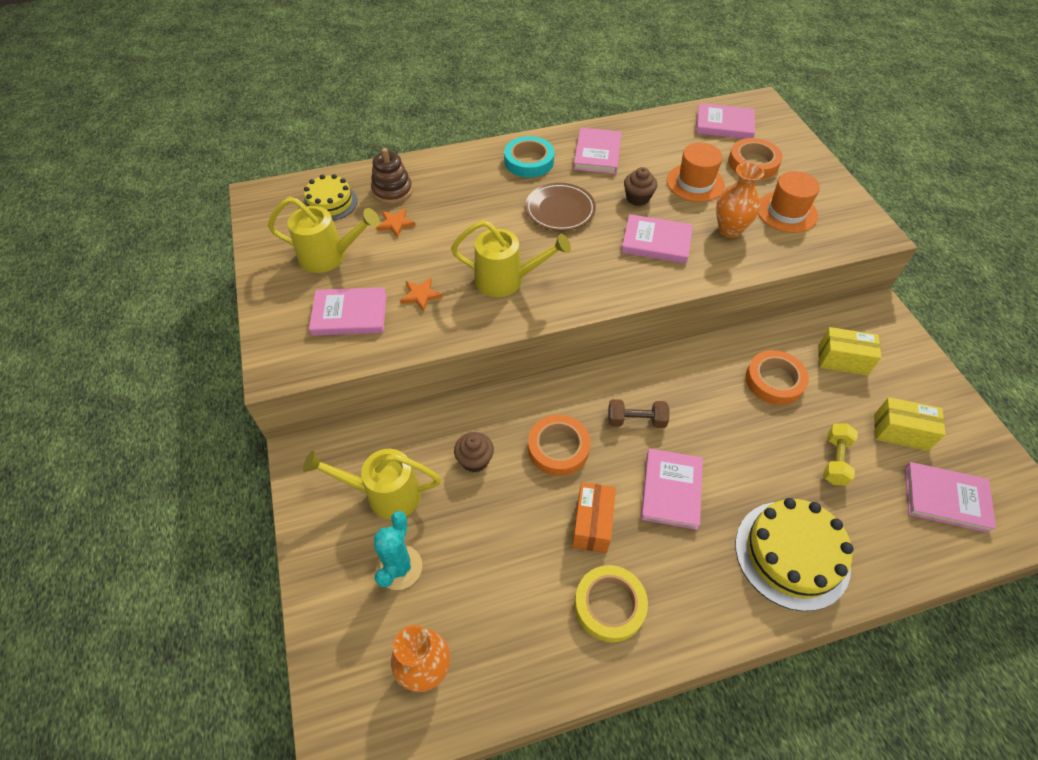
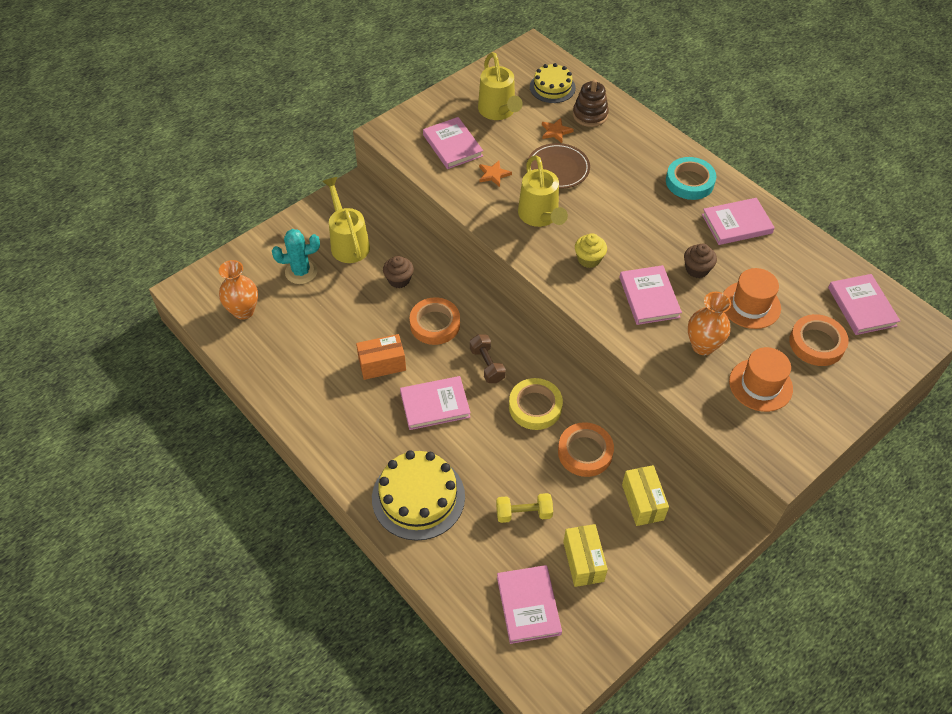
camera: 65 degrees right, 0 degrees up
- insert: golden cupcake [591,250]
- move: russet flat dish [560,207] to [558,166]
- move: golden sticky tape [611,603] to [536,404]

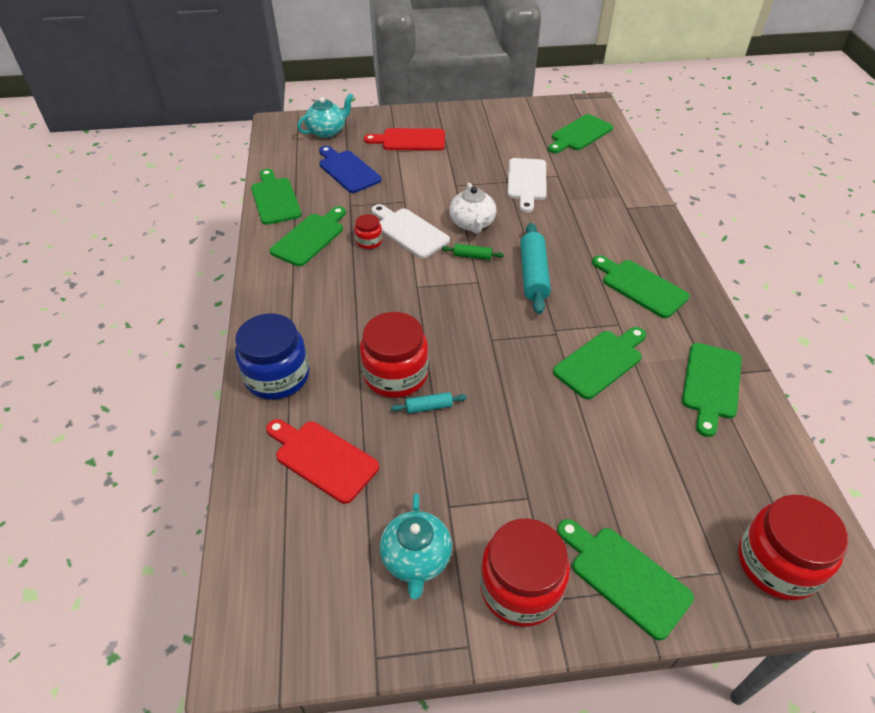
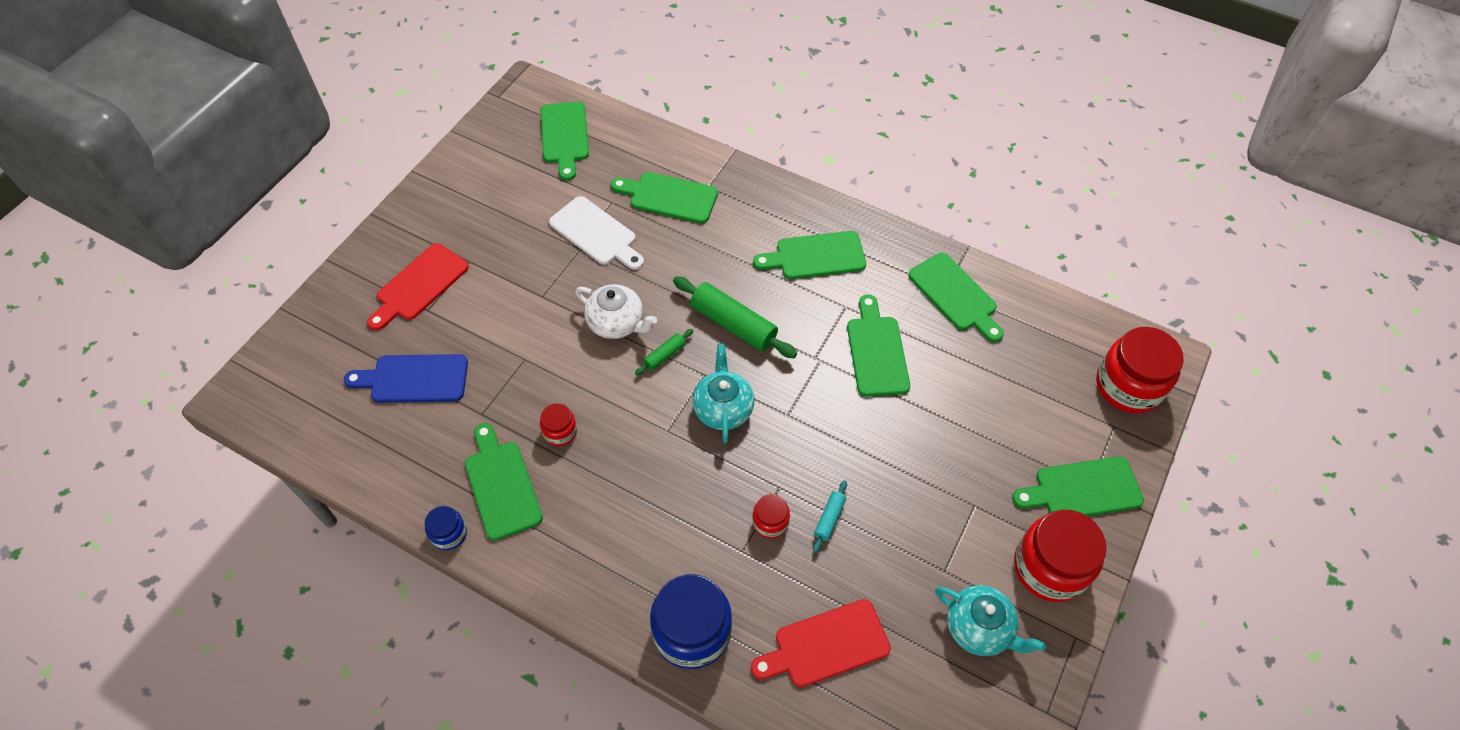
camera: 55 degrees left, 10 degrees up
- delete: white cutting board [411,231]
- insert: blue jar [445,528]
- move: emerald cutting board [276,197] to [664,198]
- move: teal teapot [325,115] to [723,393]
- recolor: teal pastry roller [535,268] to emerald pastry roller [735,317]
- resize: crimson jar [394,355] = [771,516] x0.49

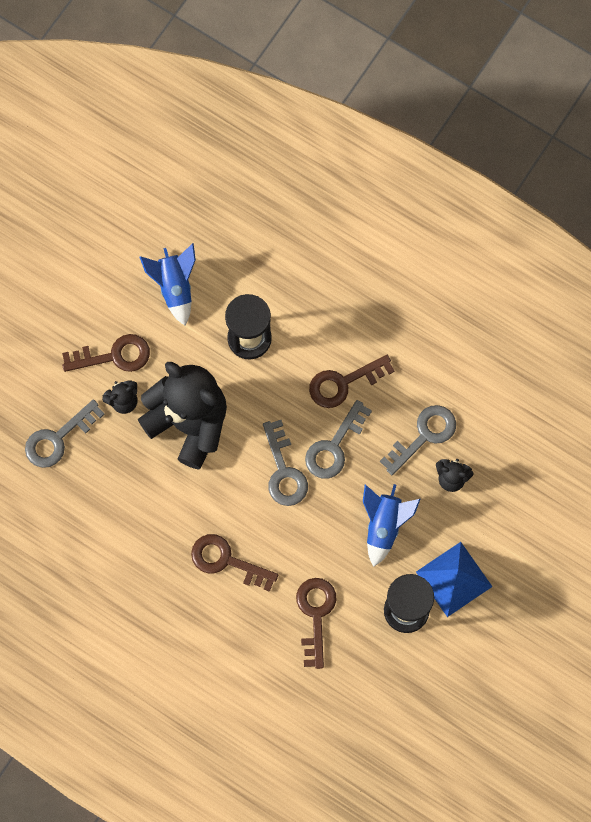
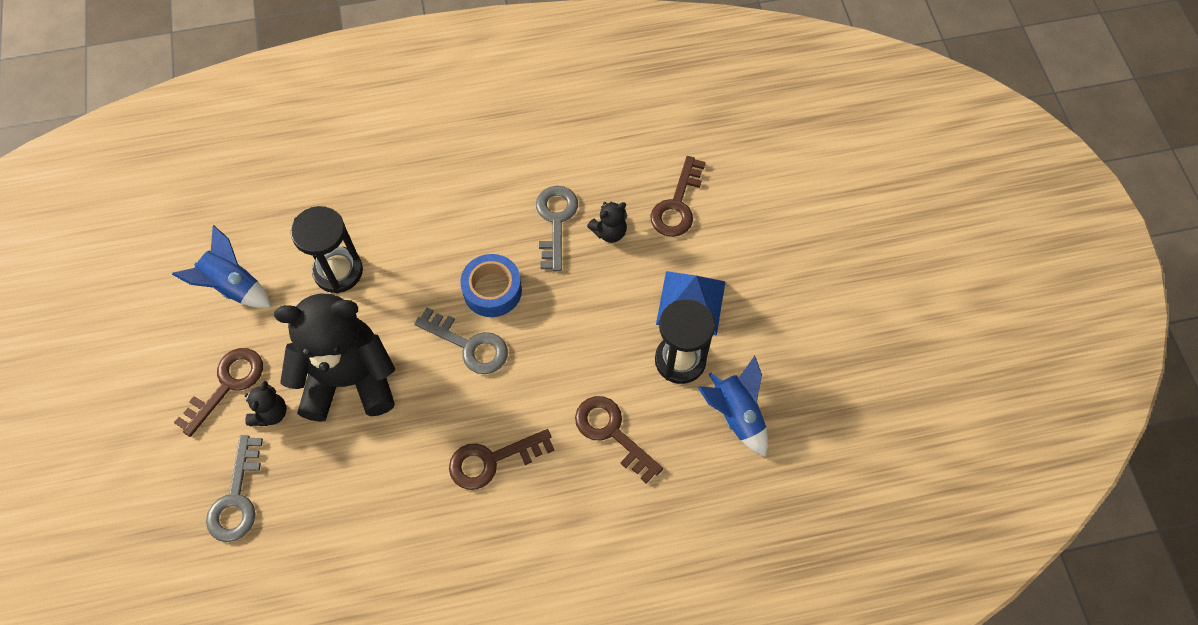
camera: 45 degrees left, 10 degrees down
- move: russet door key [351,381] to [678,196]
- move: blue spaceship [392,525] to [732,406]
- replace: gray door key [338,439] to blue sticky tape [491,285]

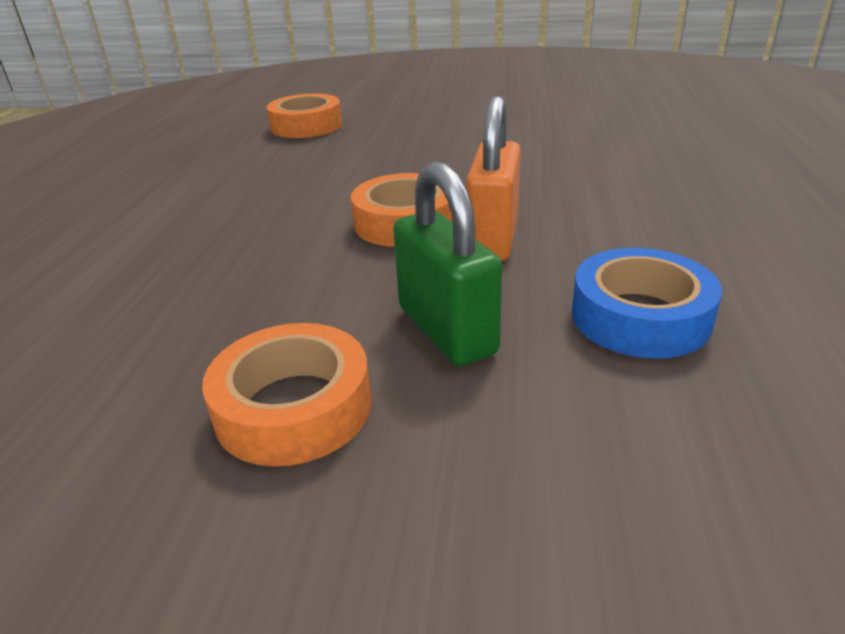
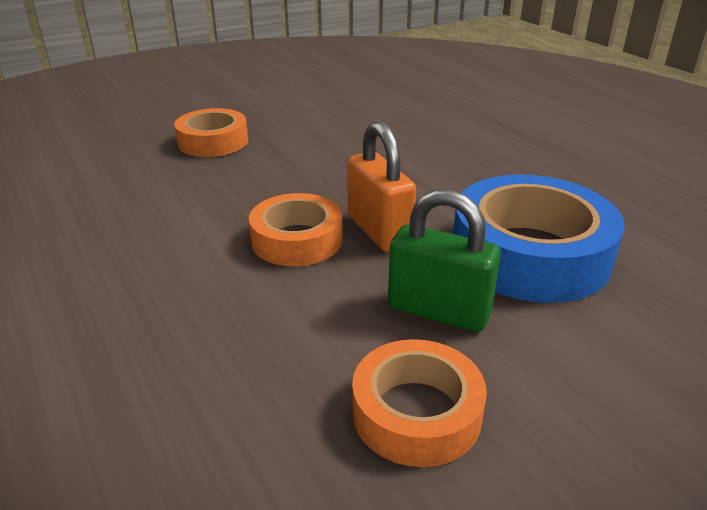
camera: 40 degrees left, 0 degrees up
- move: orange sticky tape [304,115] to [211,132]
- resize: blue sticky tape [647,303] = [539,238] x1.66

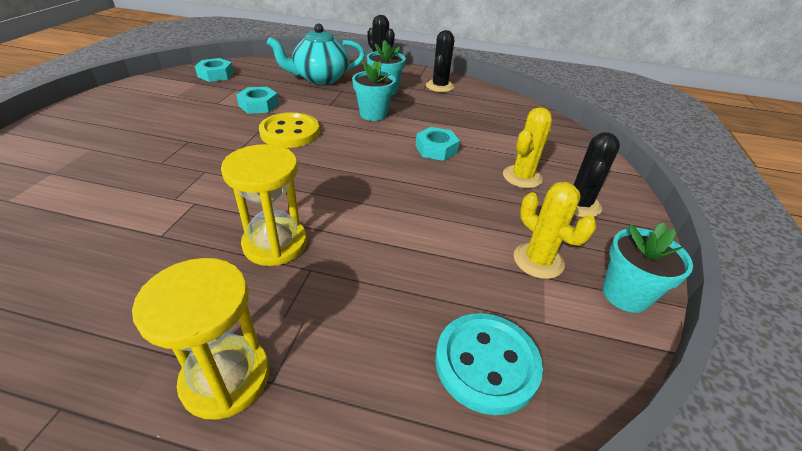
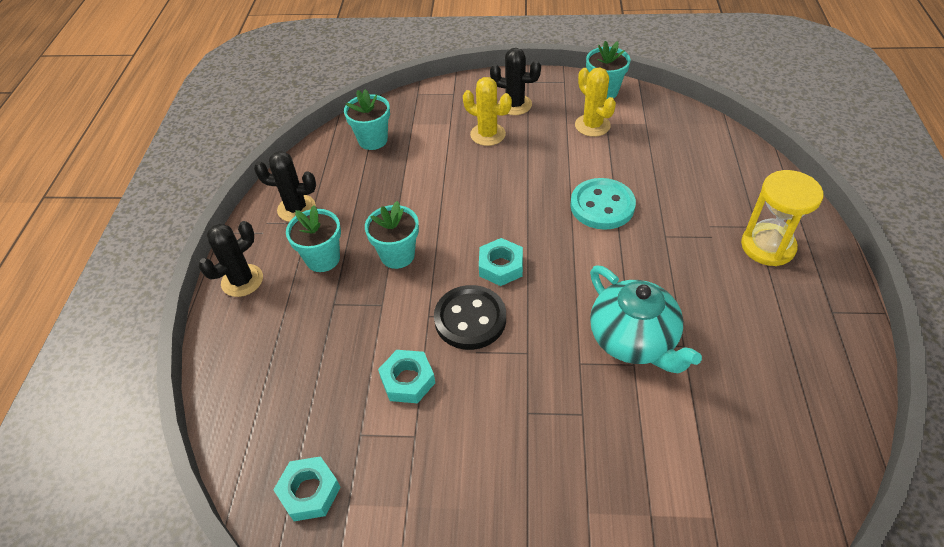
camera: 95 degrees left, 10 degrees up
- delete: golden hourglass [264,205]
- insert: teal potted plant [367,119]
- move: teal teapot [316,54] to [646,319]
- move: teal nut [438,144] to [501,262]
- move: teal shirt button [489,364] to [603,204]
- recolor: golden shirt button [289,130] to black shirt button [470,317]
- rotate: golden saguaro cactus [555,230] = [595,102] 75 degrees counterclockwise

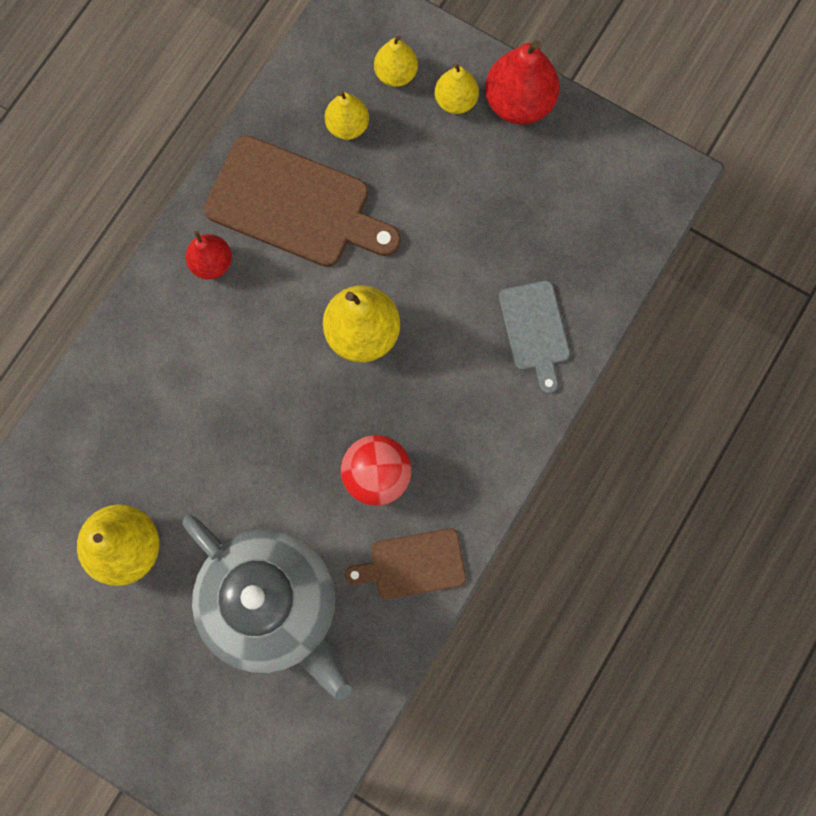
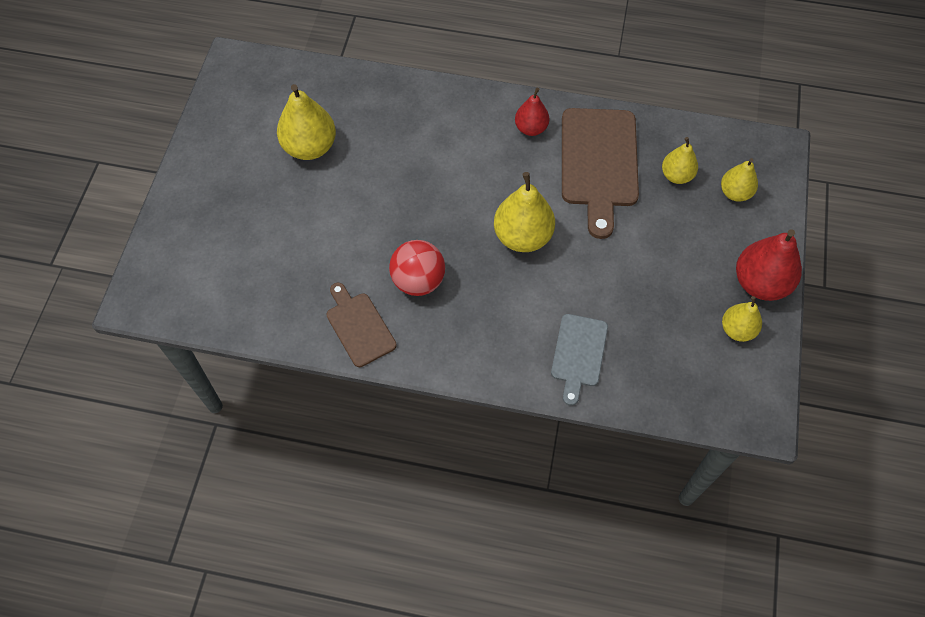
camera: 70 degrees right, 15 degrees down
- delete: gray teapot [267,607]
- move: golden pear fruit [457,88] to [742,319]
- rotate: gray cutting board [534,337] = [579,360] 45 degrees counterclockwise

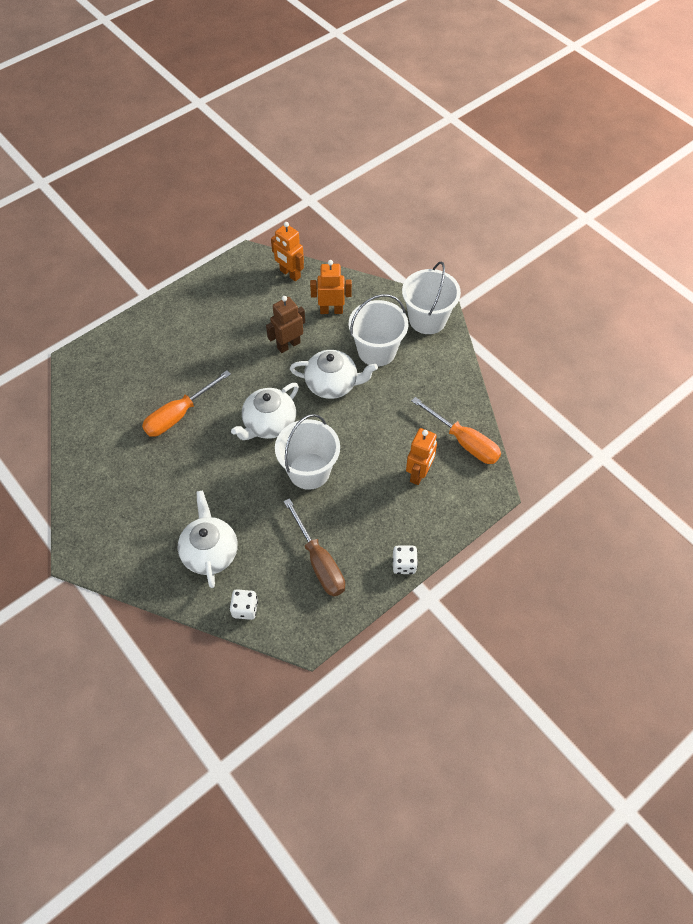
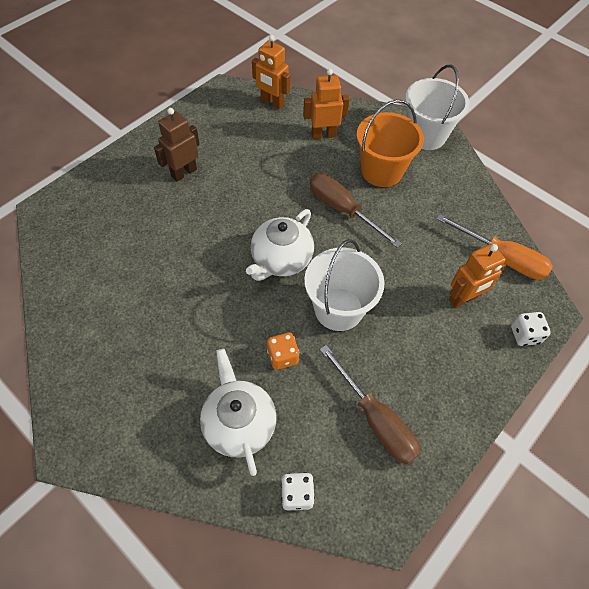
camera: 10 degrees left, 0 degrees up
- delete: orange hand screwdriver [186,403]
- insert: orange game die [283,351]
- move: russet toy robot [285,324] to [177,145]
- move: white game die [405,560] to [531,329]
- replace: white teapot [334,374] to russet hand screwdriver [356,210]
- recolor: white sand bucket [378,330] to orange sand bucket [390,143]
- rotate: orange toy robot [421,456] = [477,276] 45 degrees clockwise

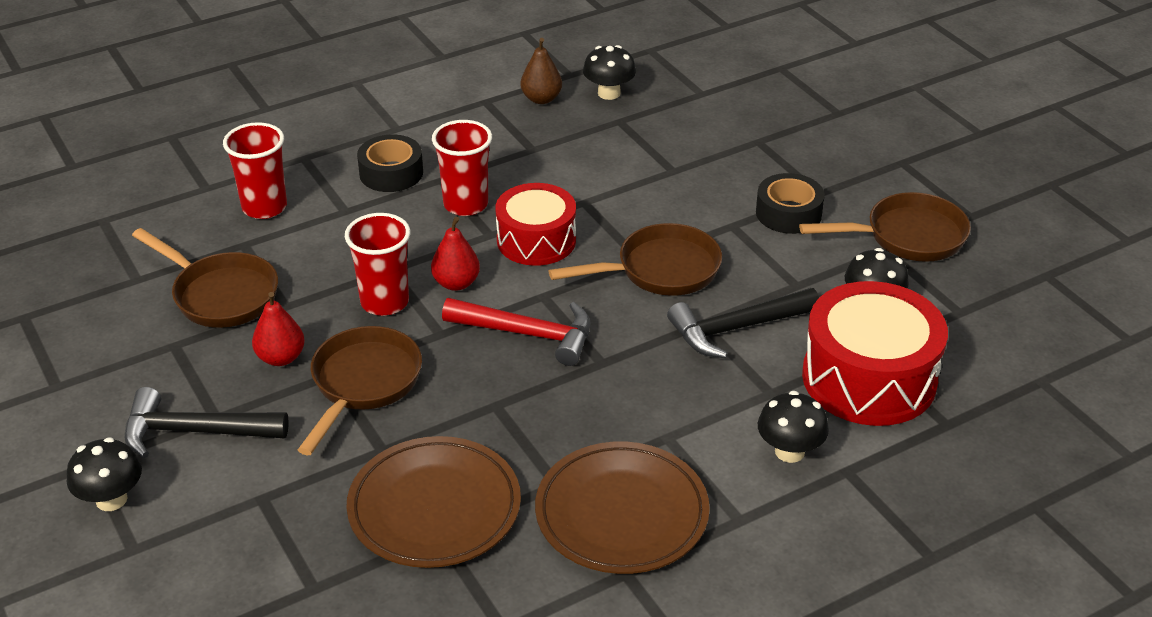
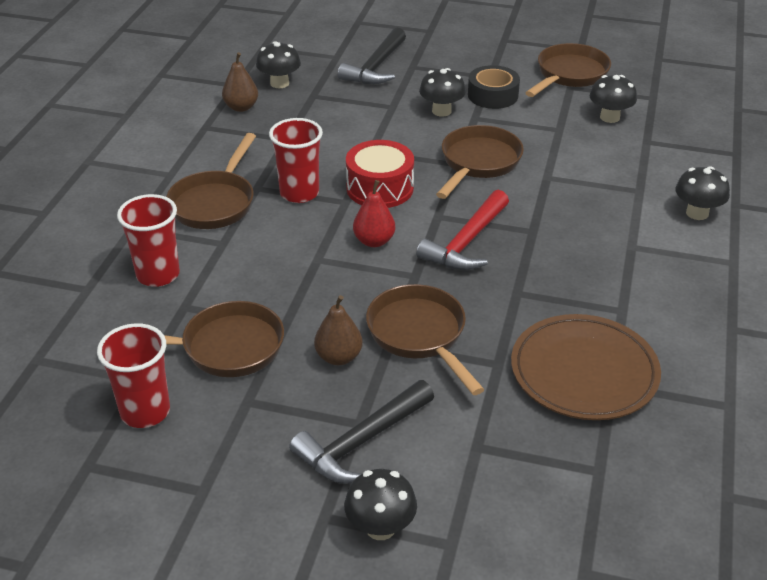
camera: 45 degrees left, 0 degrees up
- delete: russet flat dish [622,508]
- delete: crimson drum [875,353]
- insert: black mushroom [442,92]
- move: crimson beaker [377,264] to [133,375]
- move: black hammer [743,323] to [372,55]
- replace: black sticky tape [390,163] to russet frying pan [211,181]
- recolor: crimson pear fruit [278,329] to russet pear fruit [338,330]
- rotate: crimson hammer [516,332] = [462,230] 150 degrees clockwise

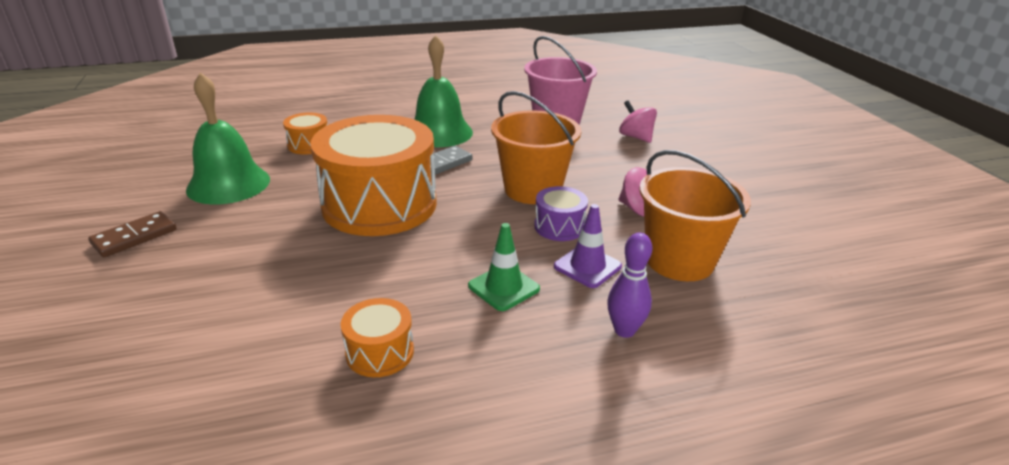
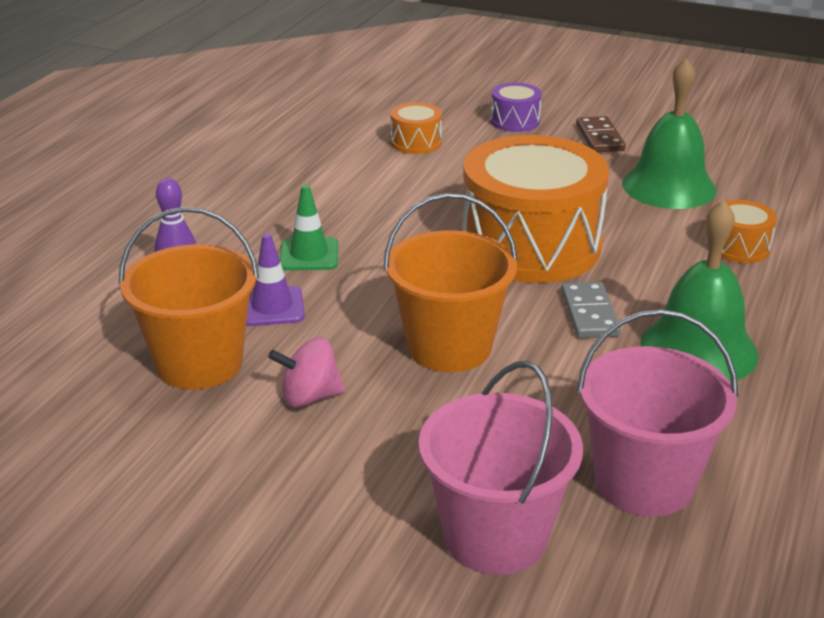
camera: 130 degrees right, 0 degrees up
- move: orange drum [377,337] to [416,128]
- move: purple drum [561,213] to [516,107]
- replace: pink spinning top [638,121] to pink sand bucket [501,468]

